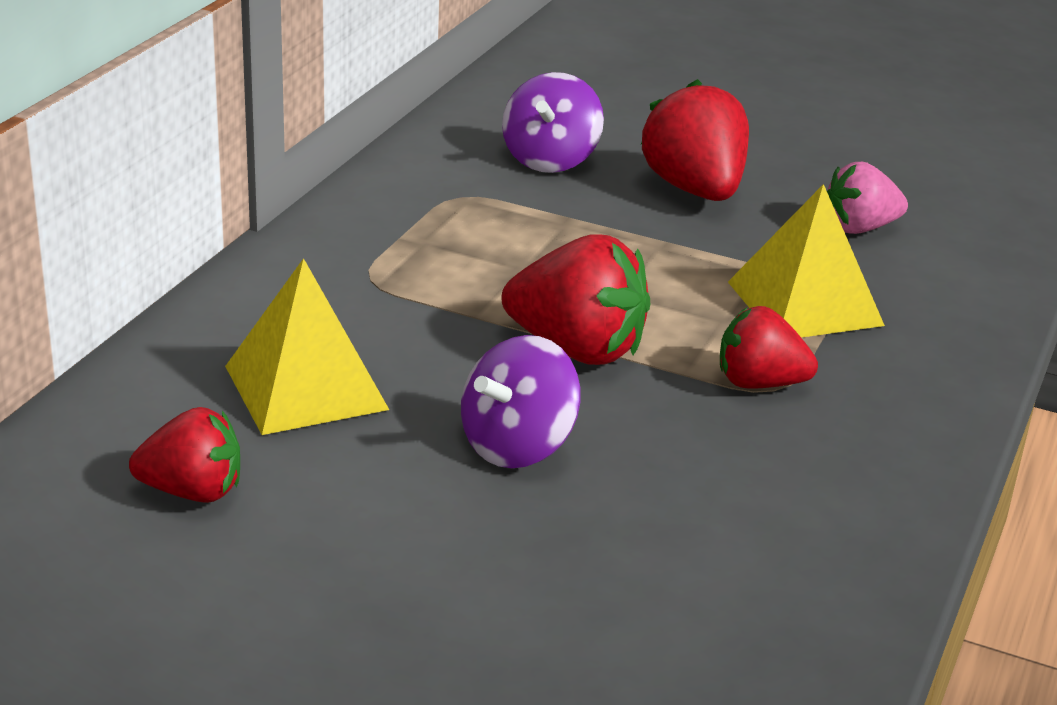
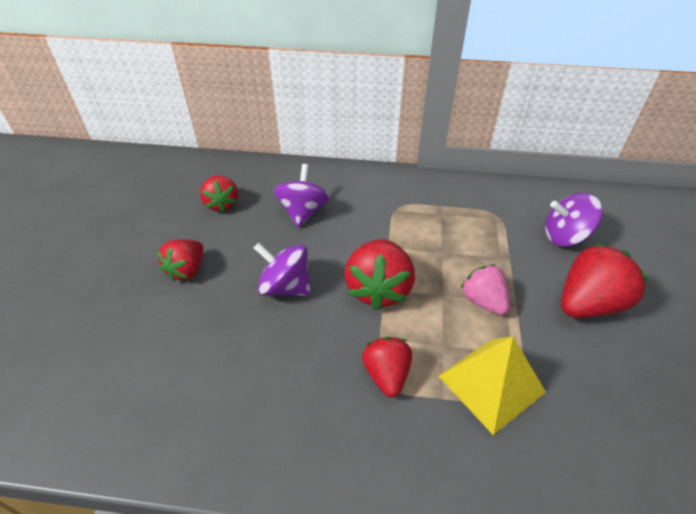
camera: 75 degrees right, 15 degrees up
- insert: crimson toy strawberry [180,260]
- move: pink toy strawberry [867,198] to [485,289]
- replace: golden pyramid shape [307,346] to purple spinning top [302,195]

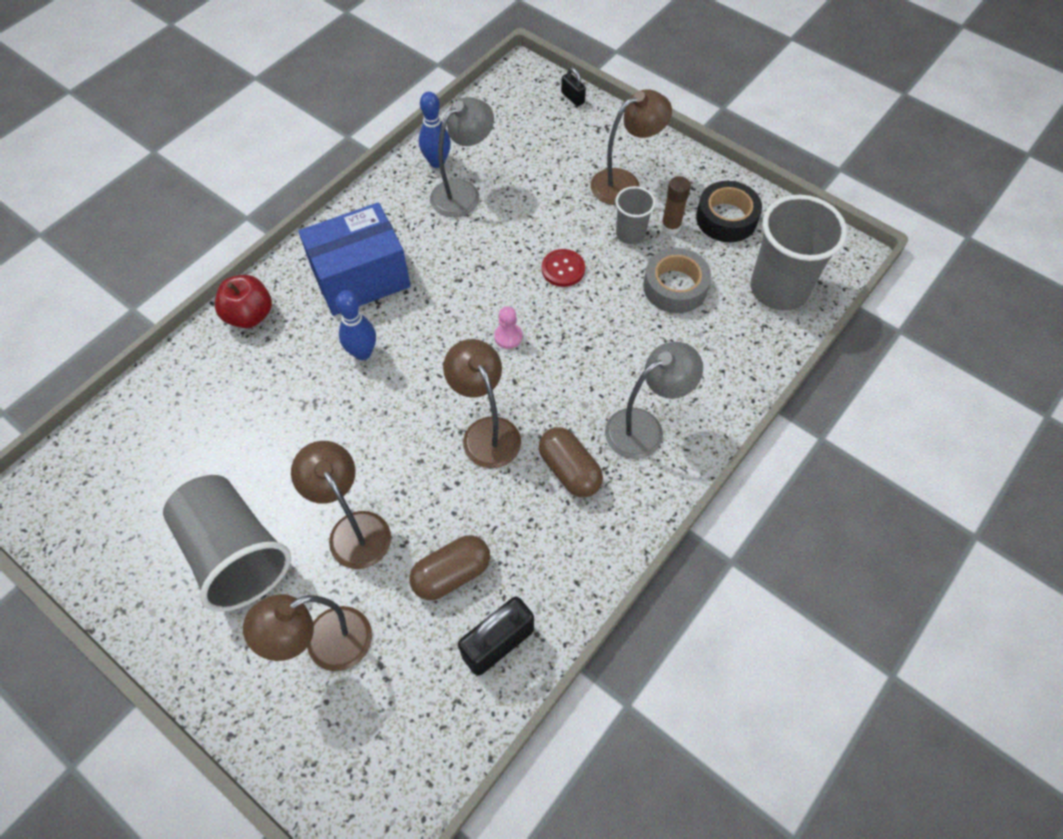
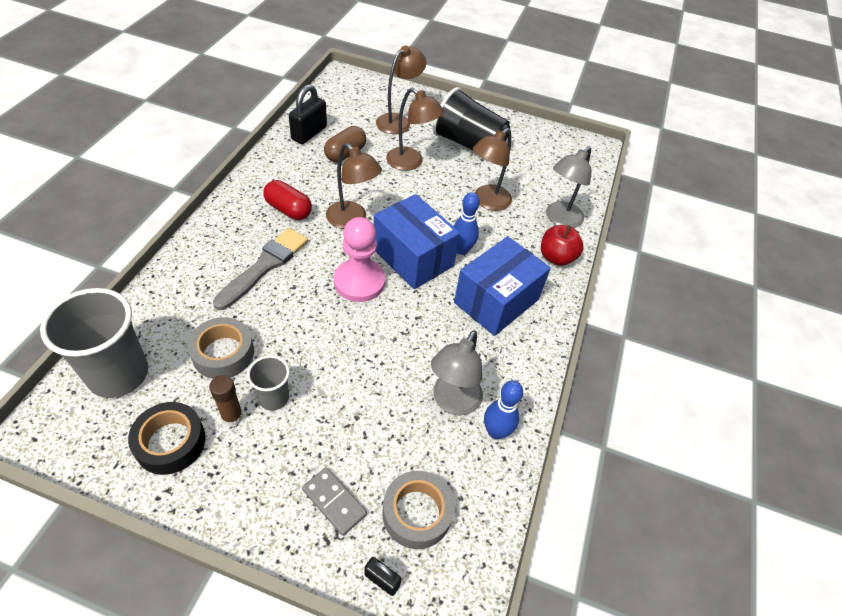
camera: 155 degrees right, 10 degrees down
- delete: crimson shirt button [563,268]
- insert: gray paintbrush [260,269]
- insert: gray domino piece [334,501]
- insert: blue parcel [417,241]
- insert: gray sticky tape [418,510]
- move: russet reading lamp [631,147] to [492,169]
- move: gray reading lamp [654,400] to [569,187]
- recolor: gray beaker [227,543] to black beaker [471,119]
- recolor: russet pill [571,462] to crimson pill [288,200]
- resize: pink pawn [508,327] = [359,259] x2.23

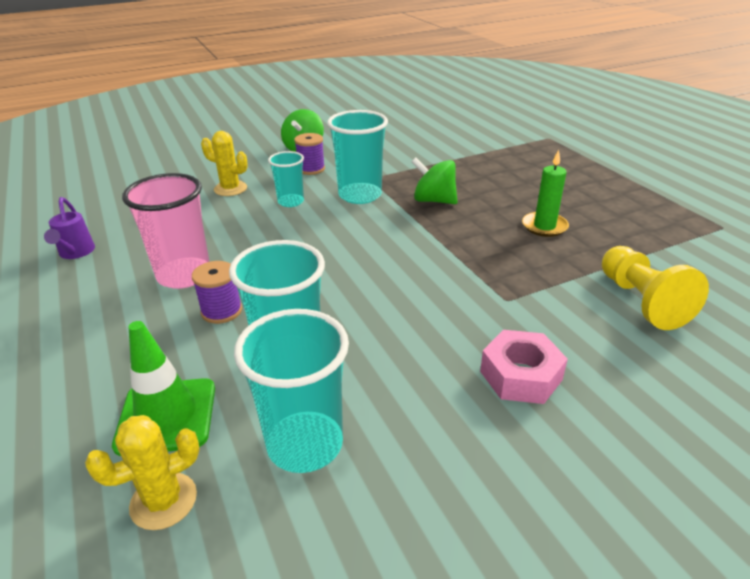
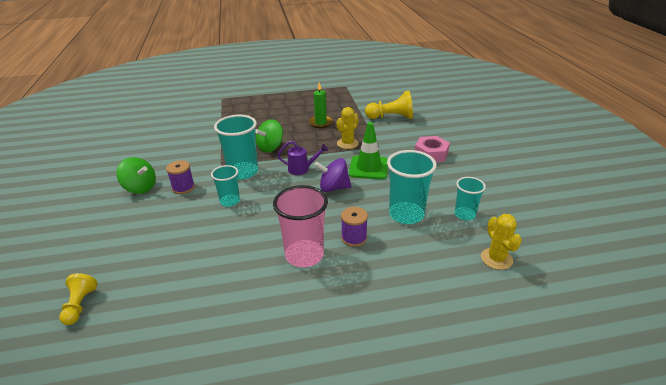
camera: 75 degrees left, 0 degrees up
- insert: golden pawn [78,299]
- insert: purple spinning top [332,175]
- move: purple sprinkling can [69,228] to [302,158]
- move: emerald safety cone [163,388] to [368,150]
- move: golden saguaro cactus [224,163] to [348,128]
- resize: teal beaker [291,391] = [470,198] x0.60

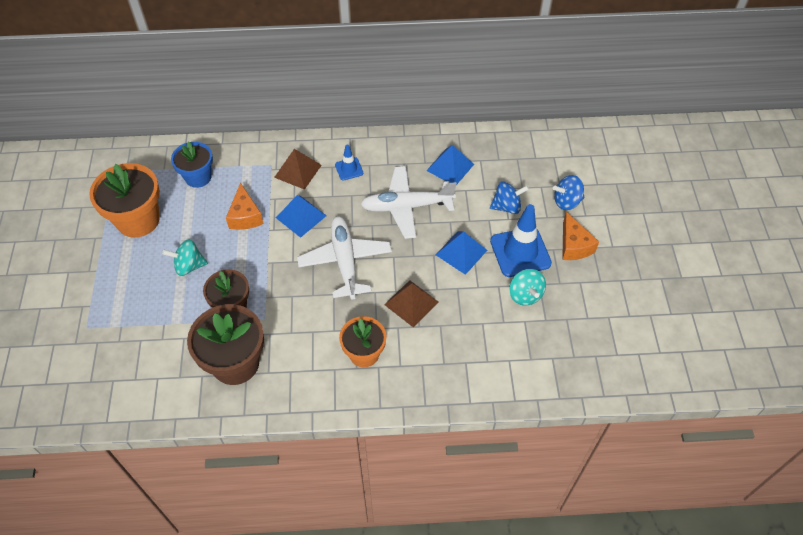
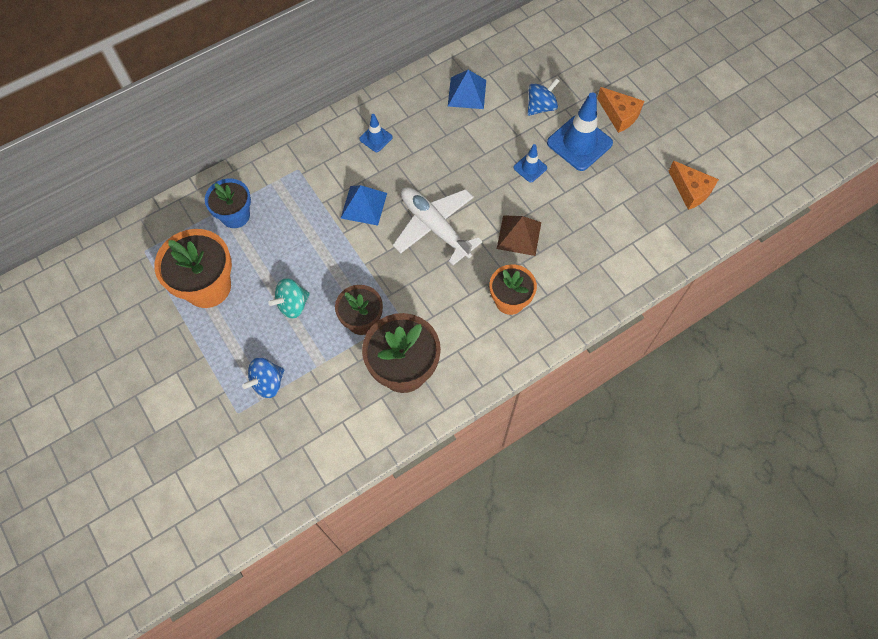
camera: 30 degrees left, 10 degrees up
- delete: russet pyramid shape [298,169]
- delete: white toy plane [408,202]
- delete: teal spinning top [527,287]
- move: orange piece of cheese [245,206] to [693,185]
- move: blue spinning top [568,192] to [263,378]
- replace: blue pyramid shape [461,253] to blue safety cone [530,163]

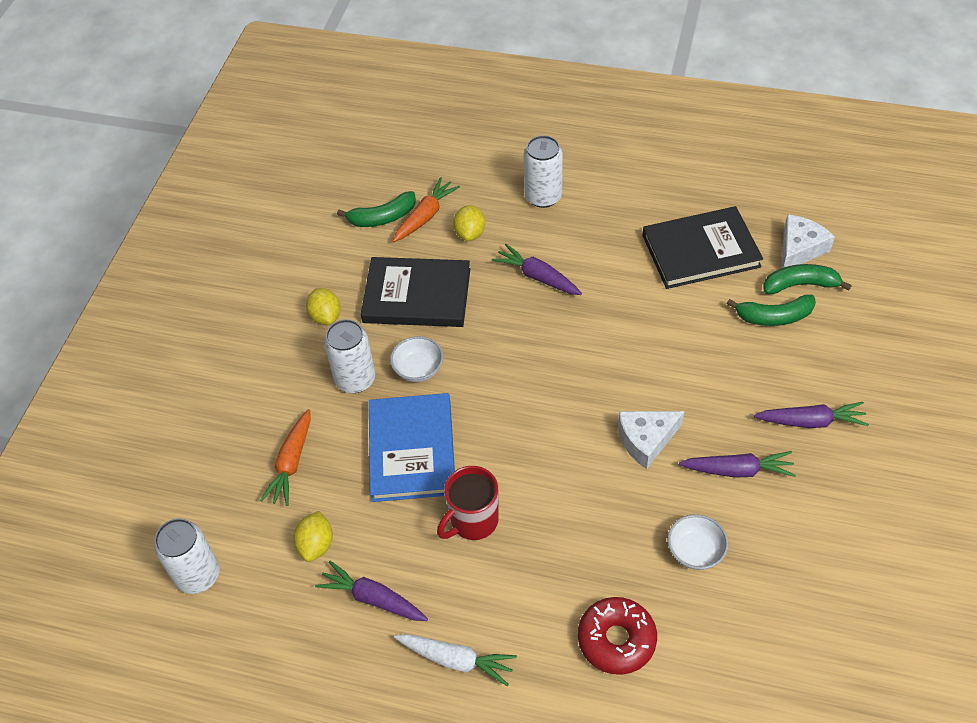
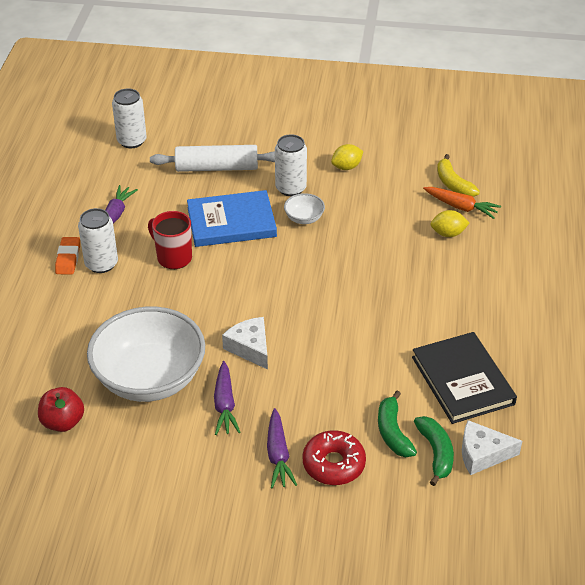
camera: 80 degrees right, 10 degrees down
- delete: golden citrus fruit [313,536]
- delete: black book [415,292]
- delete: purple root vegetable [537,269]
- insert: crimson apple [61,409]
- move: white tin [543,171] to [98,240]
- move: crimson donut [617,636] to [334,457]
- replace: orange root vegetable [285,457] to white pastry roller [212,158]
- replace: white root vegetable [455,660] to orange pencil eraser [67,256]
- recolor: emerald banana [376,209] to golden banana [458,175]
- rotate: white piece of cheese [808,241] = [492,447] 150 degrees clockwise
- resize: white deep dish [698,542] = [146,354] x2.46

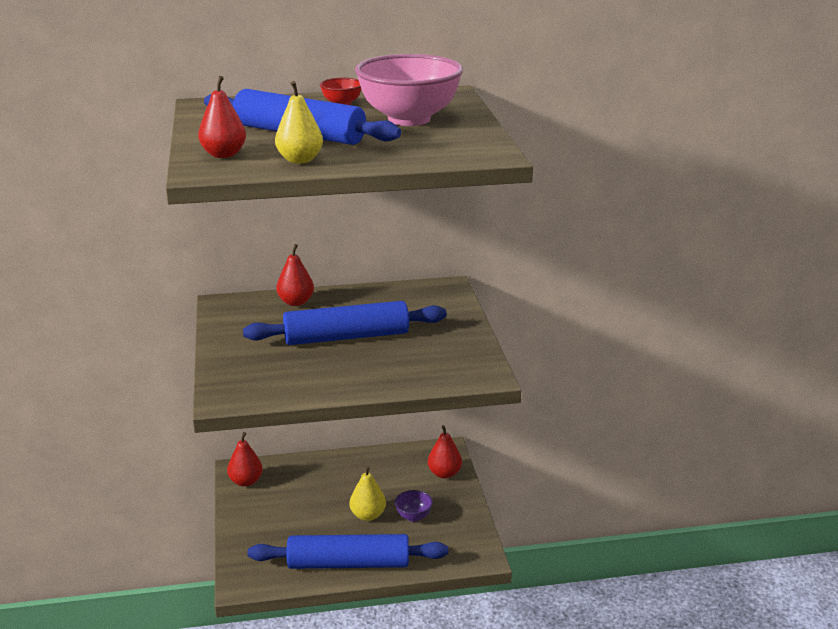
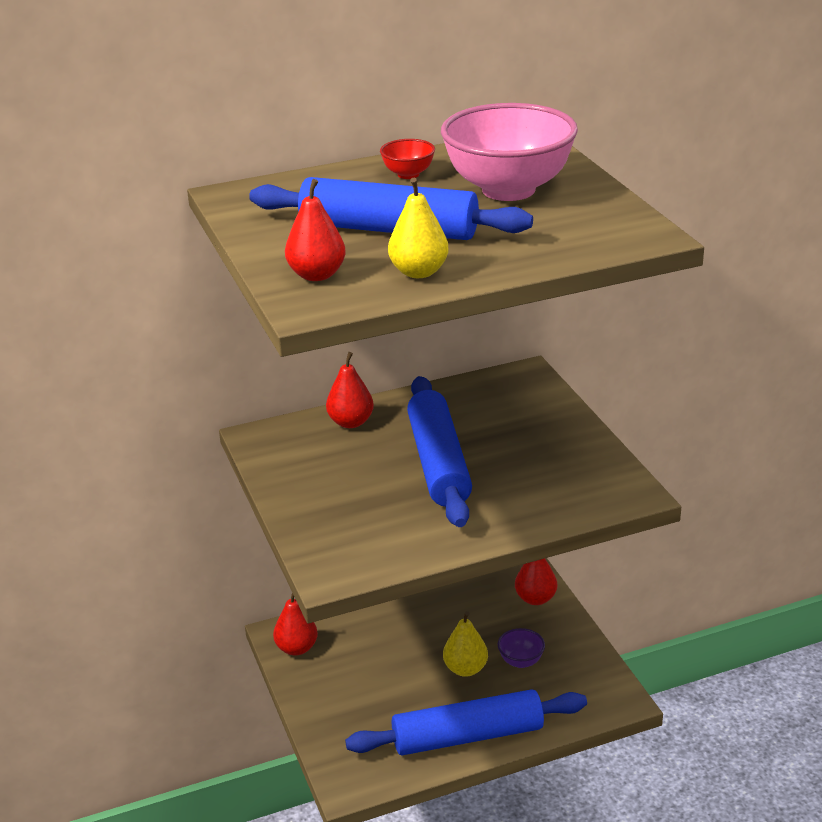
camera: 10 degrees left, 5 degrees up
- rotate: blue pastry roller [345,323] = [439,451] 75 degrees counterclockwise

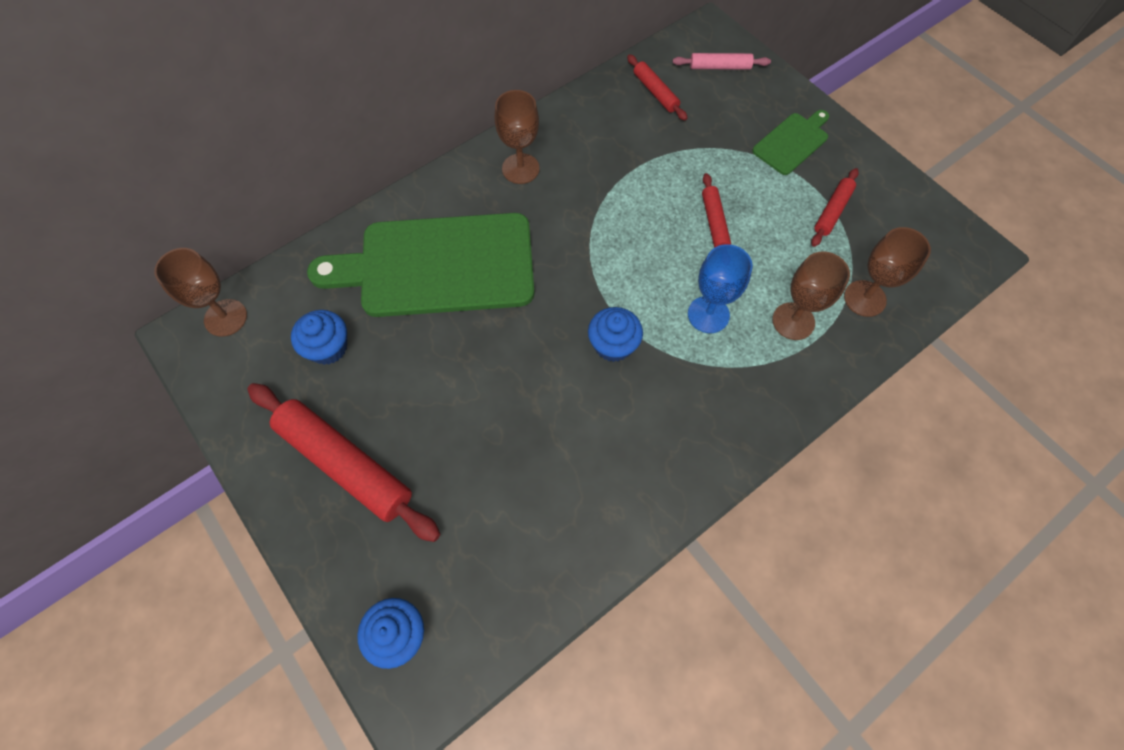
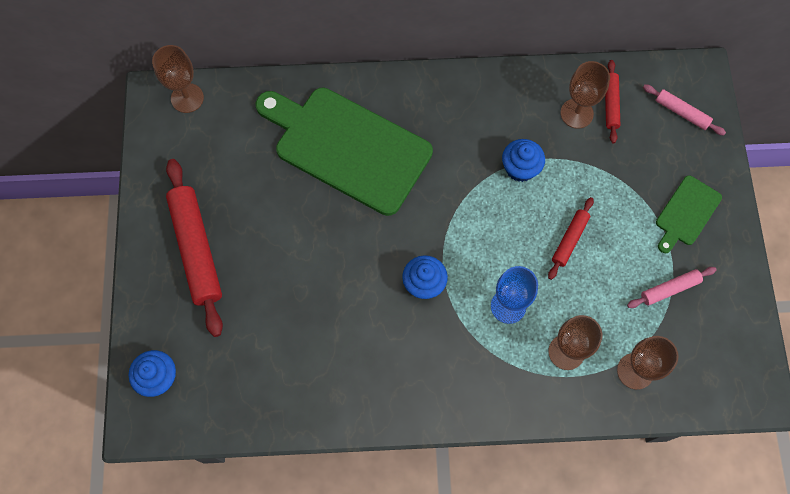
camera: 35 degrees right, 5 degrees up
- move: blue cupcake [319,337] to [523,160]
- move: russet goblet [517,137] to [585,95]
- recolor: crimson pastry roller [835,207] to pink pastry roller [672,287]
- rotate: emerald cutting board [790,142] = [689,214] 135 degrees clockwise

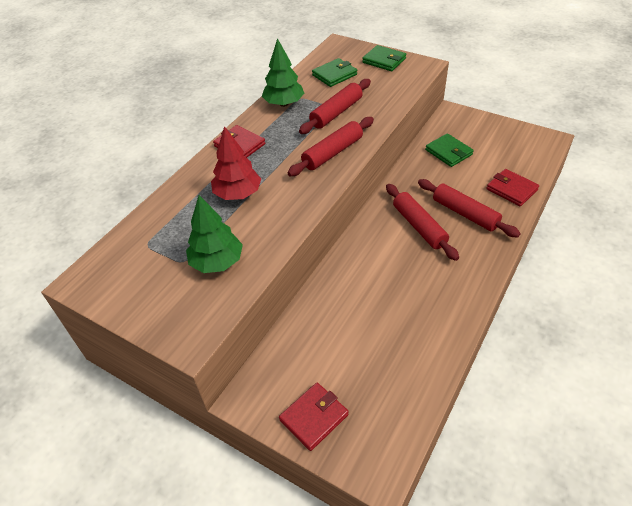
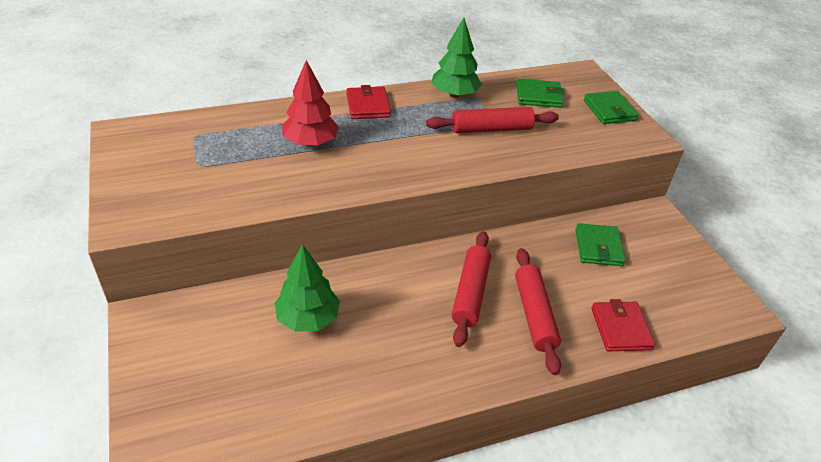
camera: 35 degrees right, 5 degrees down
- delete: crimson billfold [314,417]
- delete: crimson pastry roller [331,146]
- move: emerald fir tree [214,234] to [307,288]

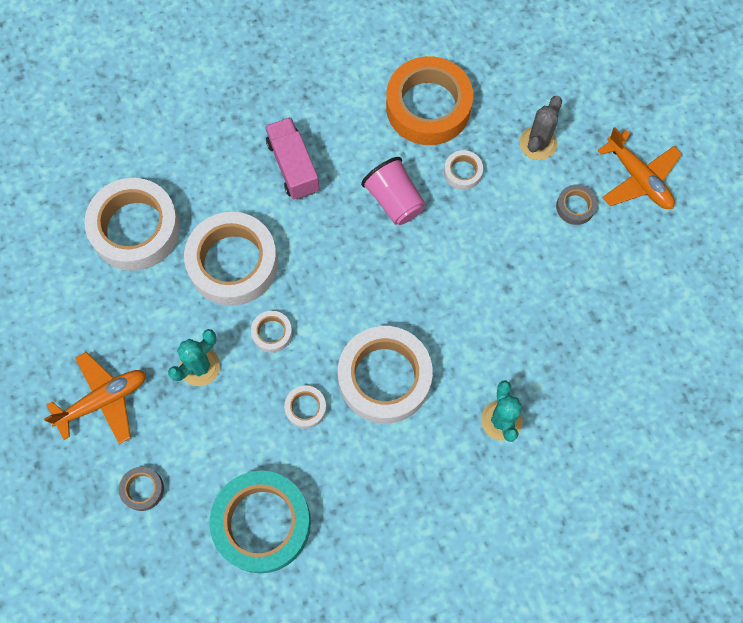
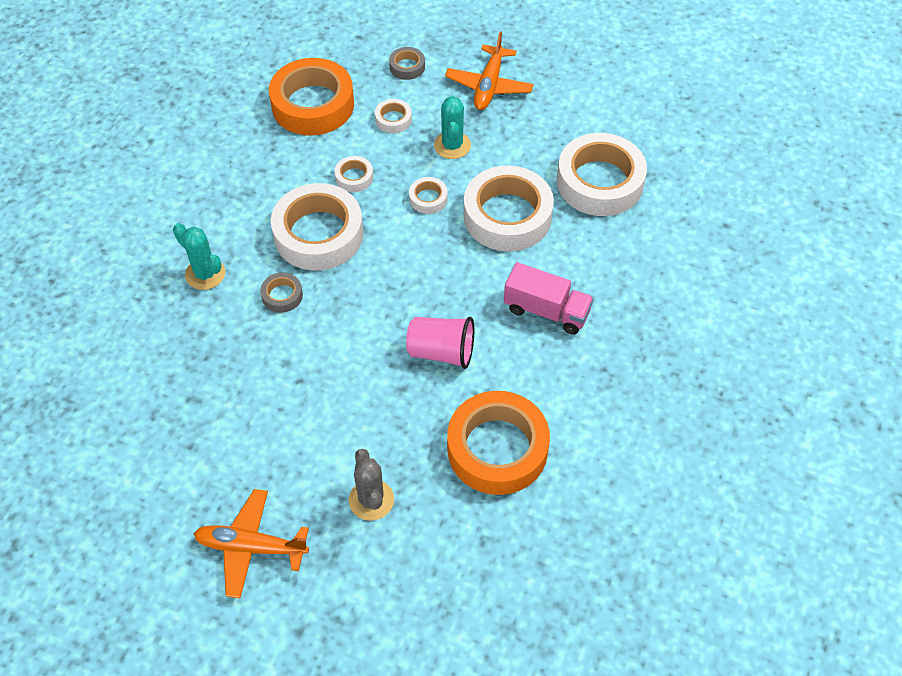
camera: 135 degrees right, 15 degrees down
- move: white sticky tape [463,170] to [393,116]
- move: gray sticky tape [576,205] to [281,292]
- recolor: teal sticky tape [260,522] to orange sticky tape [311,97]

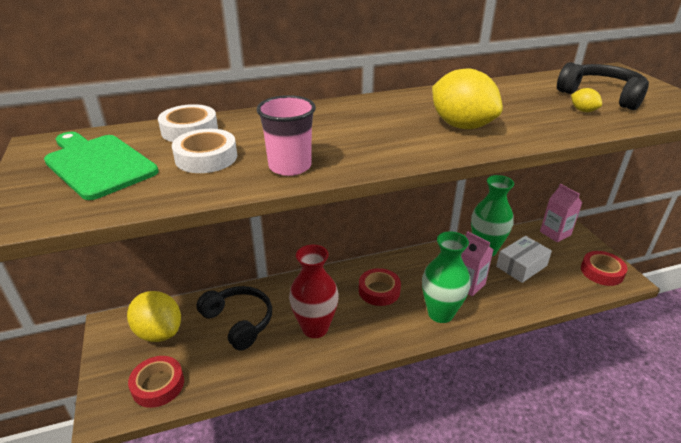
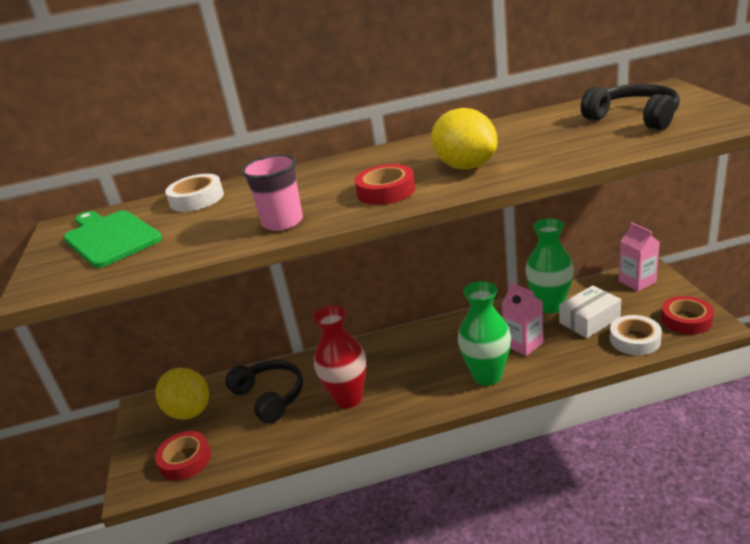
camera: 10 degrees right, 5 degrees down
- delete: golden citrus fruit [586,100]
- move: white sticky tape [204,151] to [636,335]
- move: crimson sticky tape [380,287] to [385,184]

